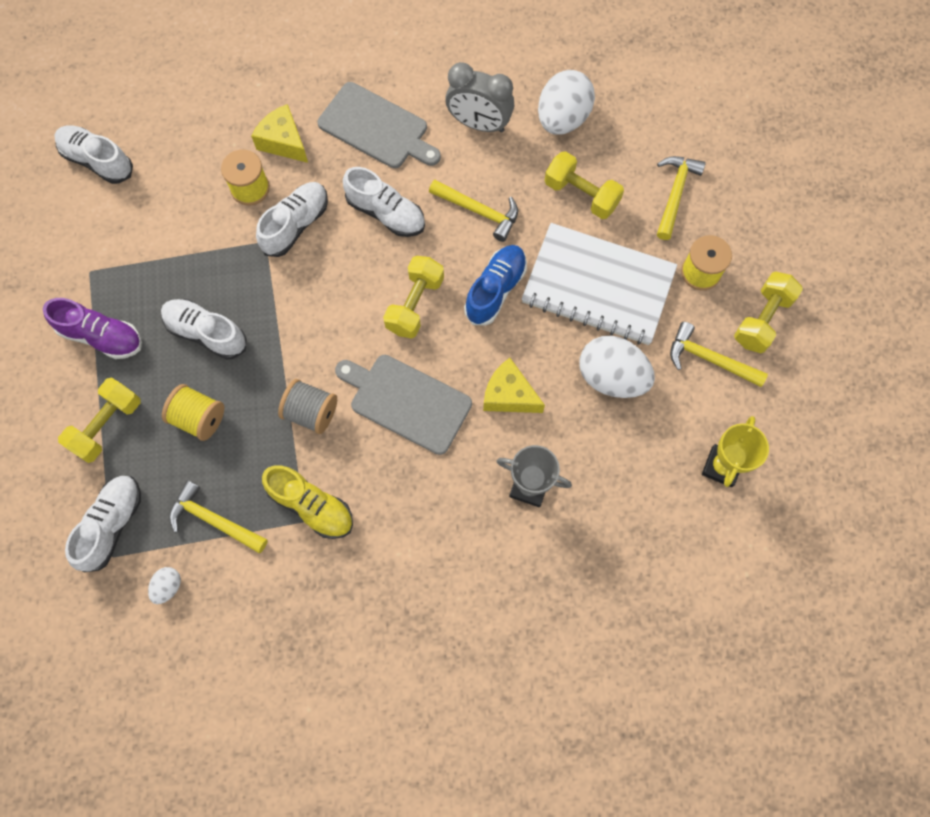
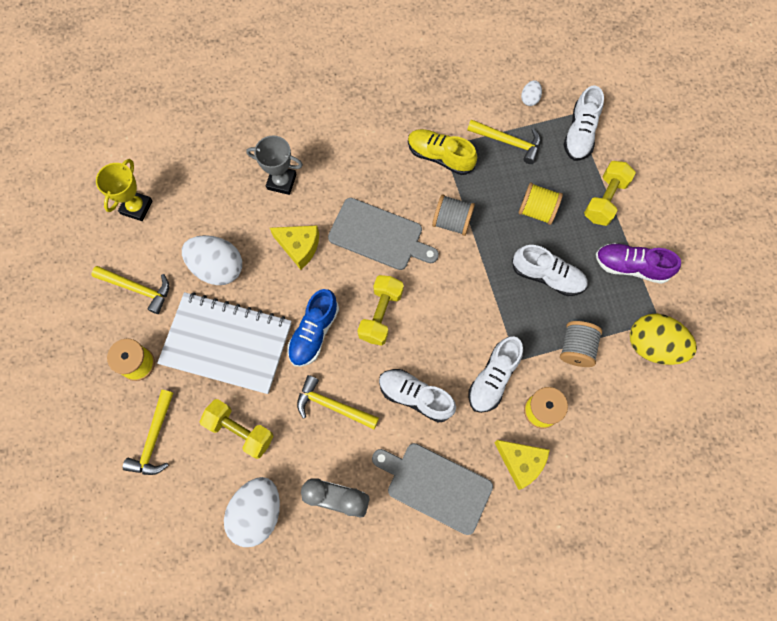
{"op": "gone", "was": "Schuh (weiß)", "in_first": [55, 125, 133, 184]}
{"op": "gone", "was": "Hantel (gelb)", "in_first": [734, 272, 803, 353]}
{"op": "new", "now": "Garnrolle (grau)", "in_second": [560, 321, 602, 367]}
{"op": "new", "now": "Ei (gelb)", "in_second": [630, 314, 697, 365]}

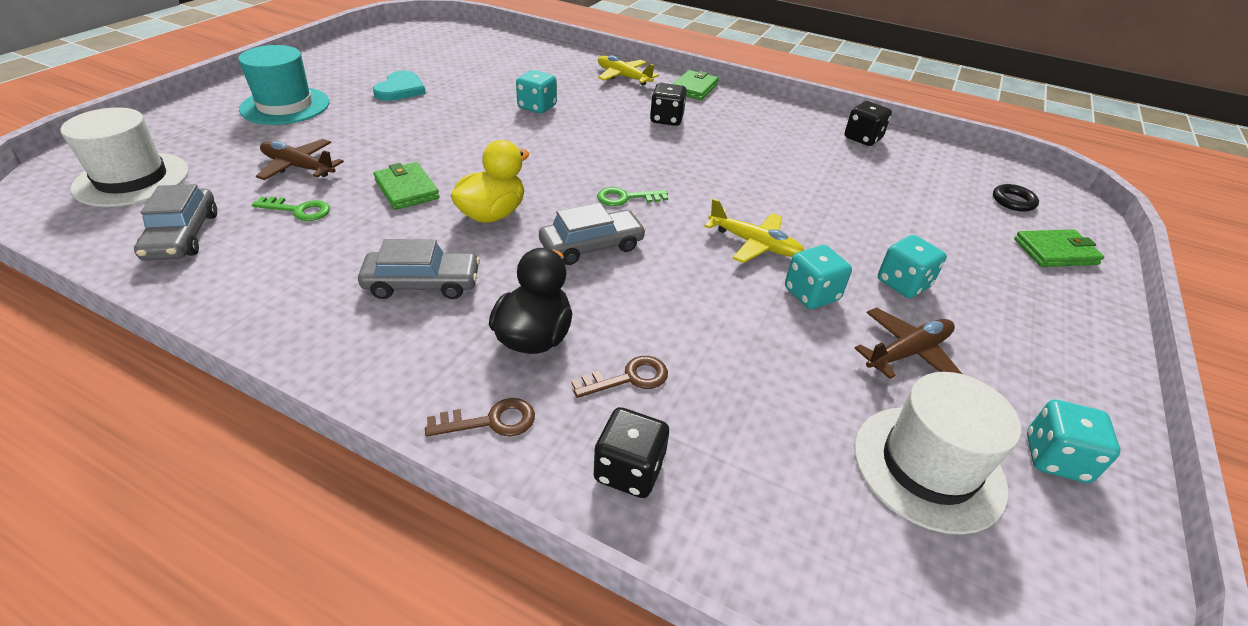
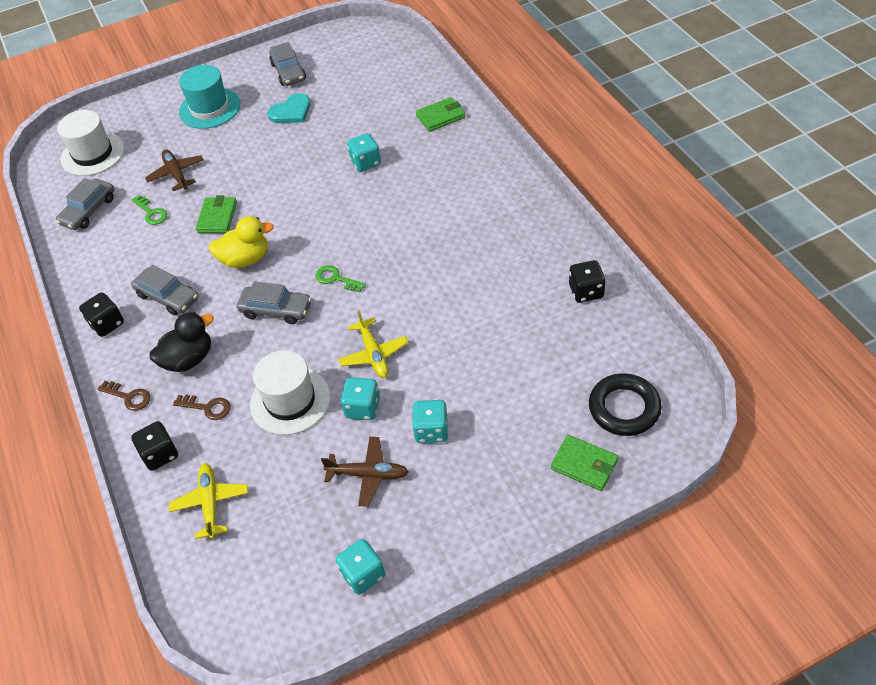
{"op": "shifted", "was": "Flugzeug (gelb)", "in_first": [598, 55, 659, 85], "in_second": [169, 463, 248, 539]}
{"op": "shifted", "was": "Spielwürfel (schwarz)", "in_first": [650, 83, 687, 126], "in_second": [79, 292, 124, 337]}
{"op": "shifted", "was": "Geldbörse (grün)", "in_first": [673, 70, 719, 100], "in_second": [416, 97, 465, 132]}
{"op": "shifted", "was": "Hut (weiß)", "in_first": [854, 372, 1021, 535], "in_second": [250, 350, 330, 435]}
{"op": "scaled", "was": "Ring (schwarz)", "in_first": [993, 184, 1039, 212], "in_second": [589, 373, 662, 436], "ratio": 1.82}
{"op": "new", "now": "Auto (grau)", "in_second": [269, 42, 306, 86]}

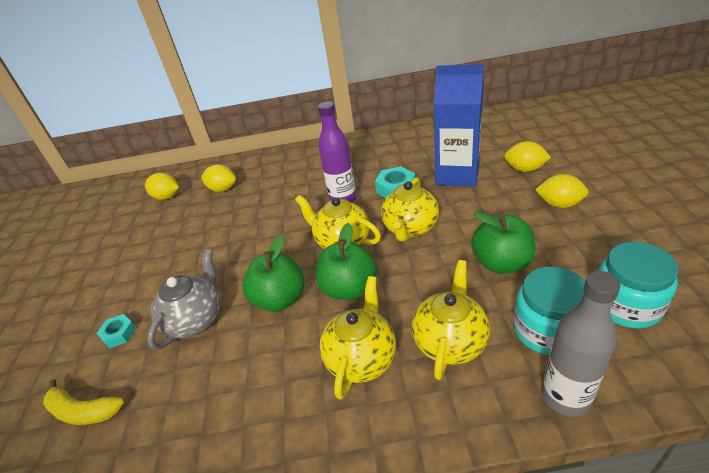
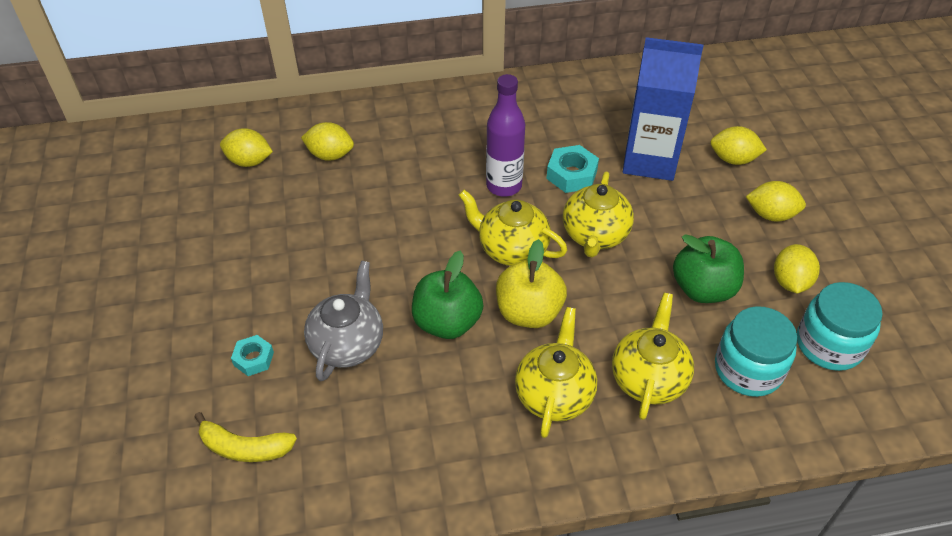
{"op": "repainted", "was": "Apfel (grün)", "now": "Apfel (gelb)", "in_first": [316, 223, 377, 300], "in_second": [496, 239, 567, 328]}
{"op": "gone", "was": "Flasche (grau)", "in_first": [542, 271, 621, 417]}
{"op": "new", "now": "Zitrone (gelb)", "in_second": [774, 244, 820, 293]}

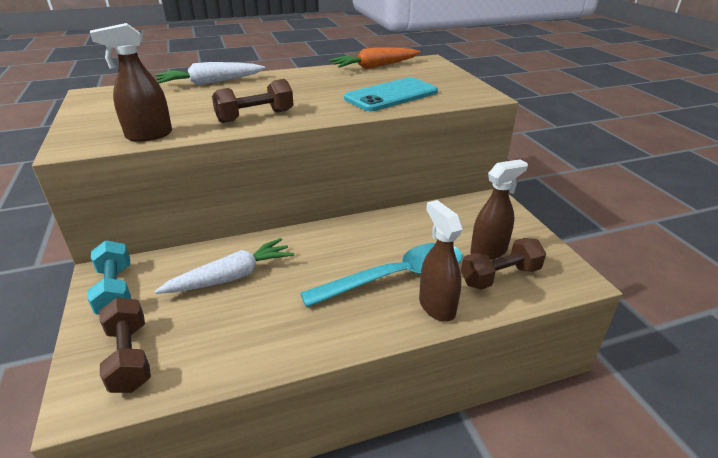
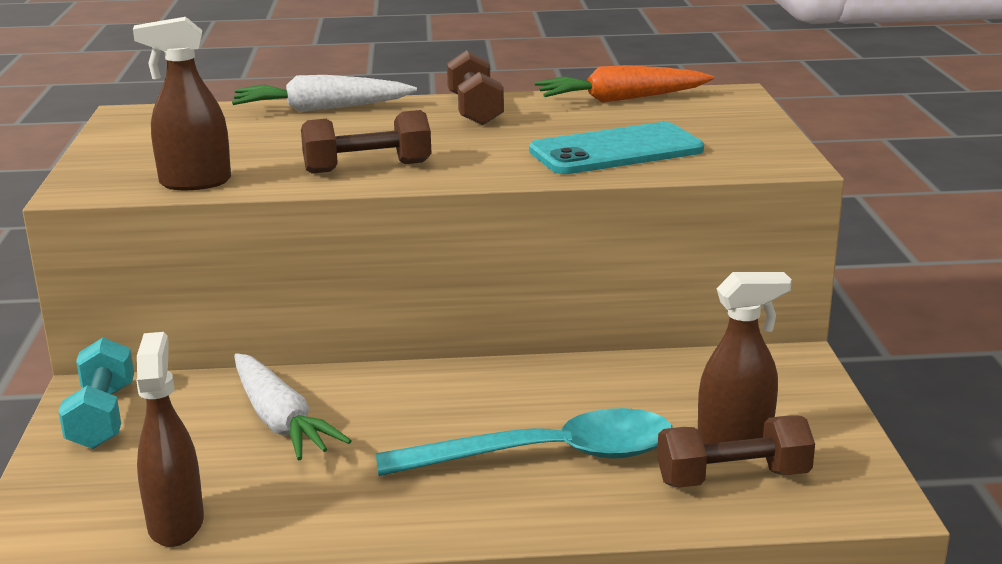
{"op": "shifted", "was": "Hantel (braun)", "in_first": [99, 298, 151, 393], "in_second": [447, 50, 504, 126]}
{"op": "rotated", "was": "Karotte (weiß)", "in_first": [155, 238, 294, 294], "in_second": [234, 353, 352, 460], "clockwise": 75}
{"op": "shifted", "was": "Sprühflasche (braun)", "in_first": [419, 200, 463, 322], "in_second": [136, 332, 204, 547]}

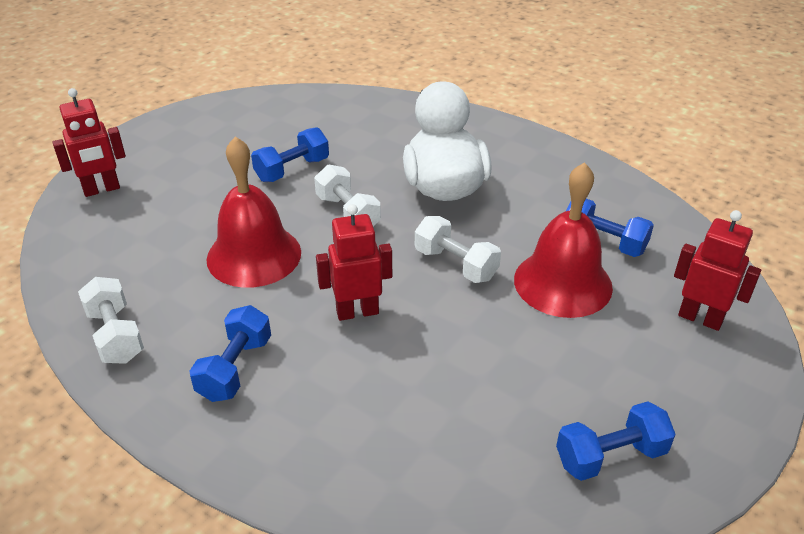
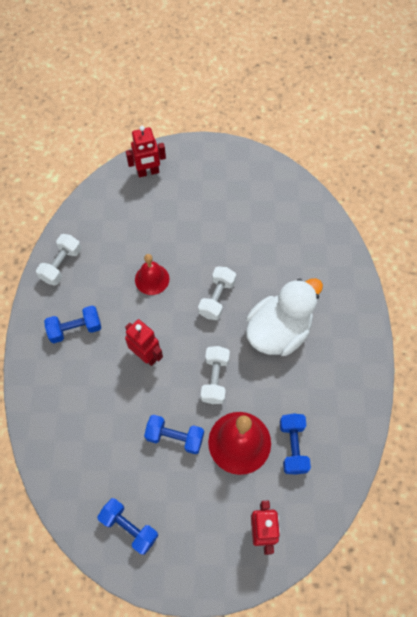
{"op": "rotated", "was": "Roboter (rot)", "in_first": [52, 88, 126, 197], "in_second": [126, 126, 166, 177], "clockwise": -45}
{"op": "scaled", "was": "Glocke (rot)", "in_first": [206, 136, 301, 288], "in_second": [135, 254, 169, 295], "ratio": 0.61}
{"op": "shifted", "was": "Hantel (blau)", "in_first": [251, 127, 329, 182], "in_second": [144, 415, 204, 454]}

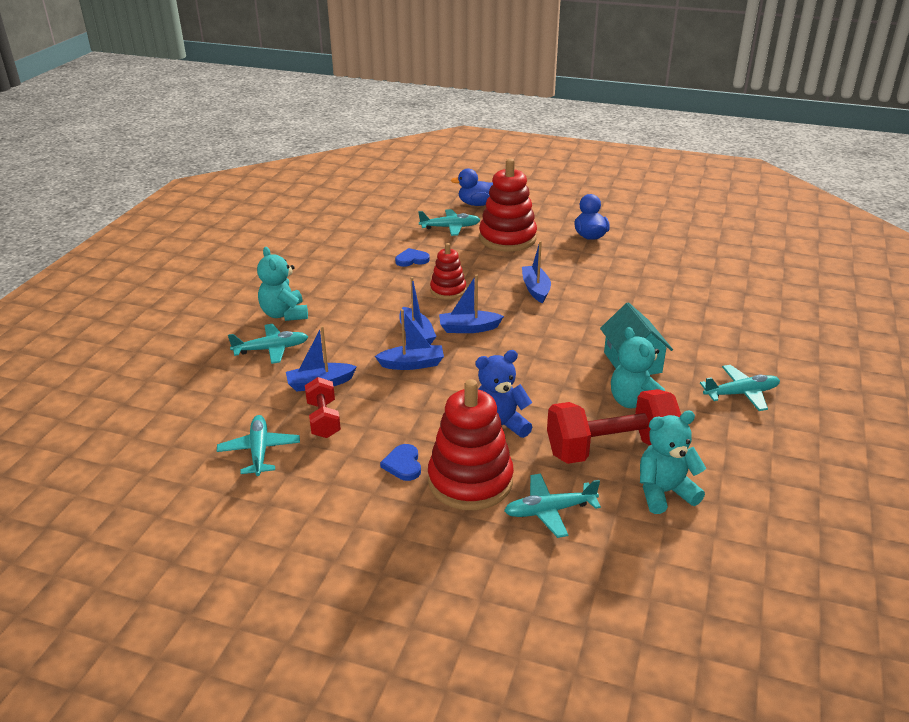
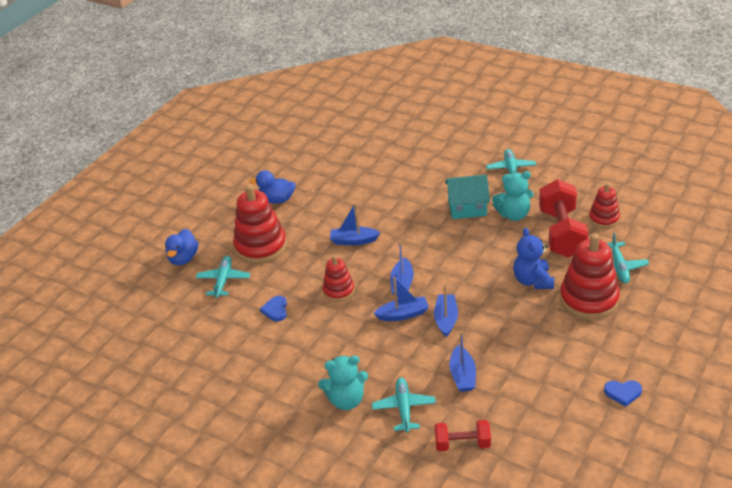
{"op": "gone", "was": "Flugzeug (türkis)", "in_first": [217, 415, 300, 476]}
{"op": "shifted", "was": "Hantel (rot)", "in_first": [305, 377, 341, 438], "in_second": [434, 420, 491, 451]}
{"op": "shifted", "was": "Herz (blau)", "in_first": [380, 444, 421, 481], "in_second": [604, 380, 642, 407]}
{"op": "swapped", "was": "Teddybär (türkis)", "now": "Stapelspielzeug (rot)", "in_first": [640, 411, 706, 514], "in_second": [589, 183, 620, 228]}

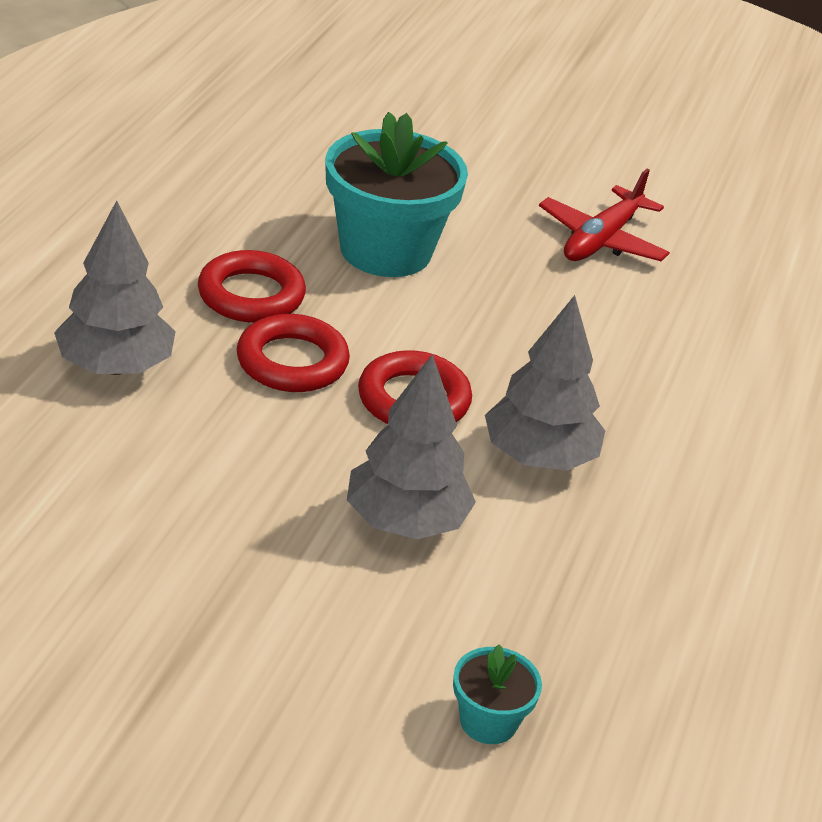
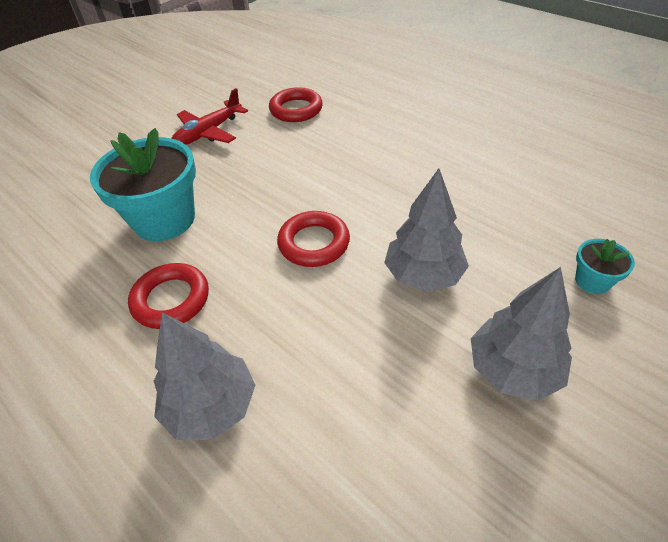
{"op": "shifted", "was": "Ring (rot)", "in_first": [237, 314, 350, 392], "in_second": [269, 87, 323, 122]}
{"op": "shifted", "was": "Baum (grau)", "in_first": [485, 295, 605, 471], "in_second": [471, 267, 572, 401]}
{"op": "rotated", "was": "Flugzeug (rot)", "in_first": [539, 169, 670, 261], "in_second": [171, 88, 248, 145], "clockwise": 75}

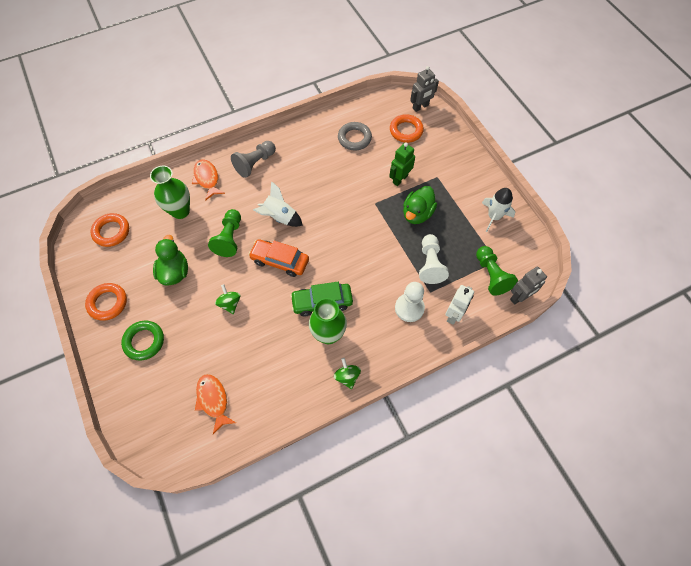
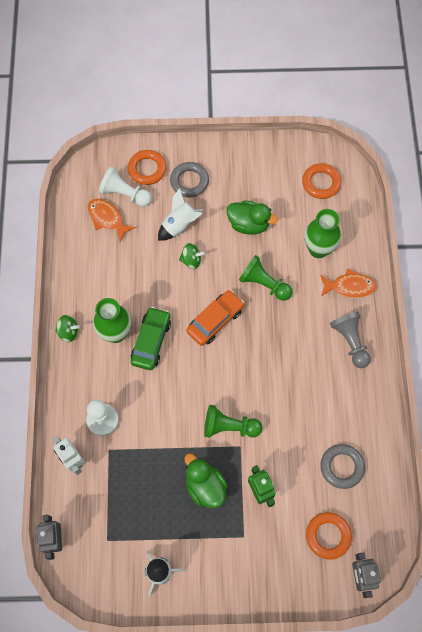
{"op": "shifted", "was": "Ring (orange)", "in_first": [85, 283, 127, 321], "in_second": [128, 150, 167, 185]}
{"op": "repainted", "was": "Ring (grün)", "now": "Ring (grau)", "in_first": [121, 321, 164, 360], "in_second": [170, 162, 209, 197]}
{"op": "rotated", "was": "Fisch (orange)", "in_first": [195, 374, 236, 434], "in_second": [88, 199, 136, 241], "clockwise": -135}
{"op": "shifted", "was": "Rakete (weiß)", "in_first": [253, 181, 303, 227], "in_second": [158, 188, 204, 241]}
{"op": "shifted", "was": "Bauer (weiß)", "in_first": [419, 234, 449, 284], "in_second": [99, 166, 152, 207]}
{"op": "shifted", "was": "Bauer (grün)", "in_first": [476, 246, 518, 296], "in_second": [204, 405, 262, 438]}

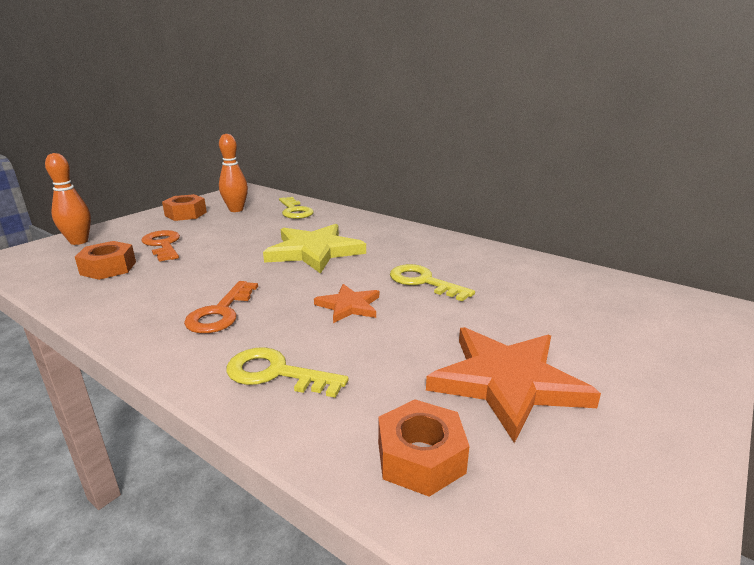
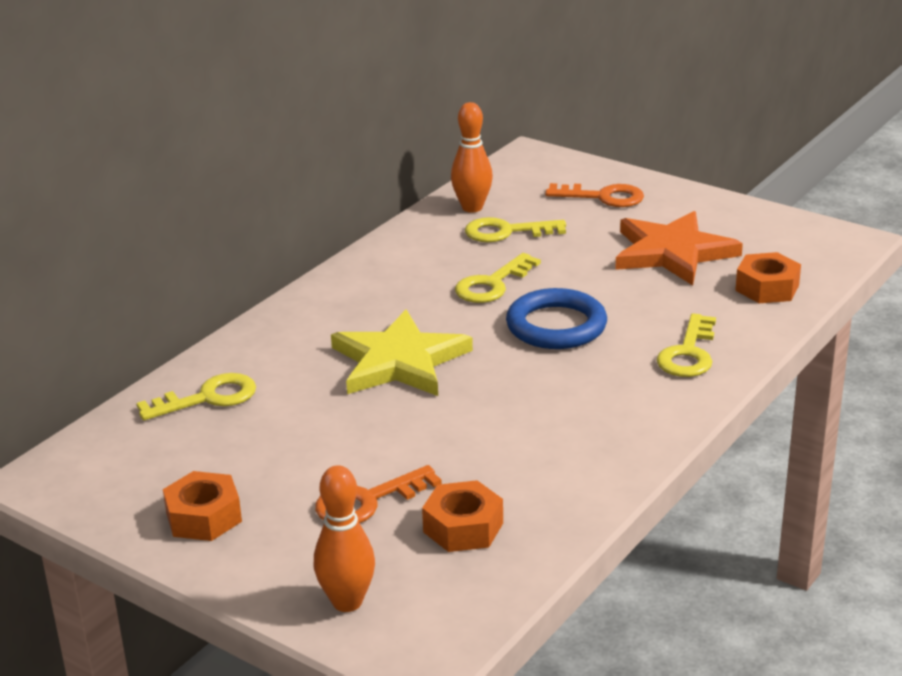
{"op": "shifted", "was": "Schlüssel (orange)", "in_first": [184, 281, 258, 333], "in_second": [545, 183, 644, 207]}
{"op": "shifted", "was": "Bowlingkegel (orange)", "in_first": [219, 134, 248, 212], "in_second": [451, 102, 493, 212]}
{"op": "swapped", "was": "Stern (orange)", "now": "Ring (blau)", "in_first": [314, 284, 379, 323], "in_second": [506, 288, 607, 349]}
{"op": "new", "now": "Schlüssel (gelb)", "in_second": [465, 217, 566, 242]}

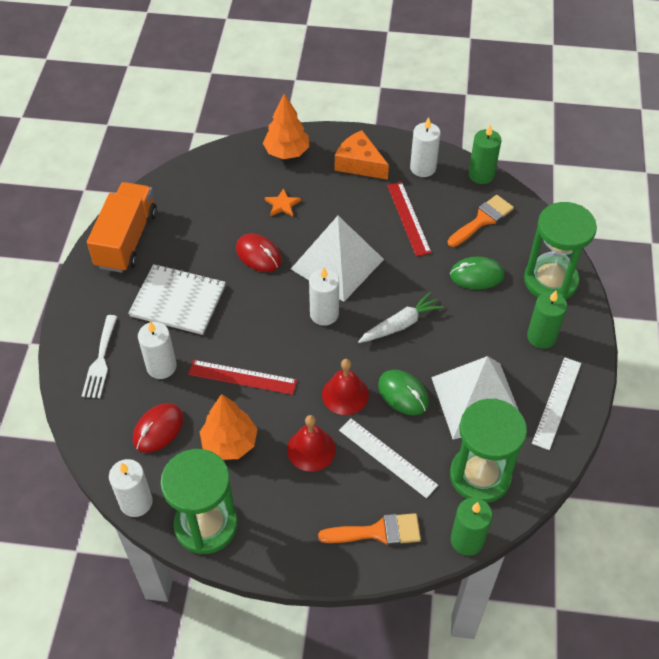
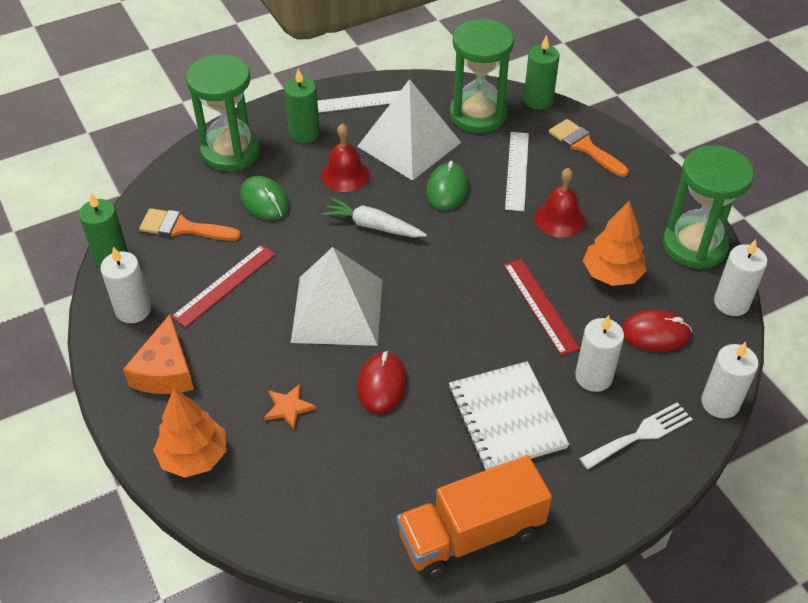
{"op": "shifted", "was": "Kerze (weiß)", "in_first": [309, 267, 339, 326], "in_second": [701, 342, 759, 418]}
{"op": "shifted", "was": "Glocke (rot)", "in_first": [322, 359, 369, 415], "in_second": [321, 124, 370, 192]}

